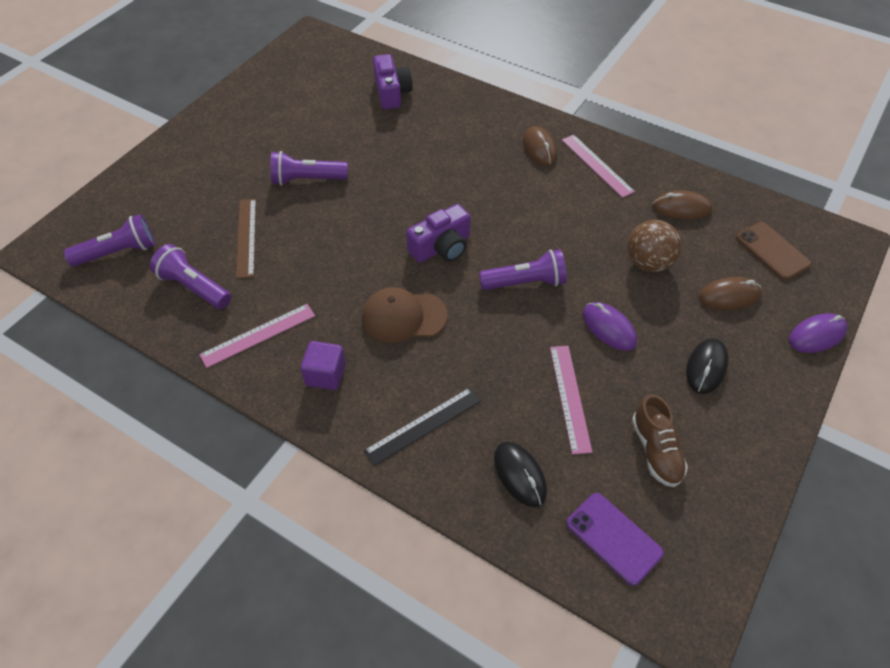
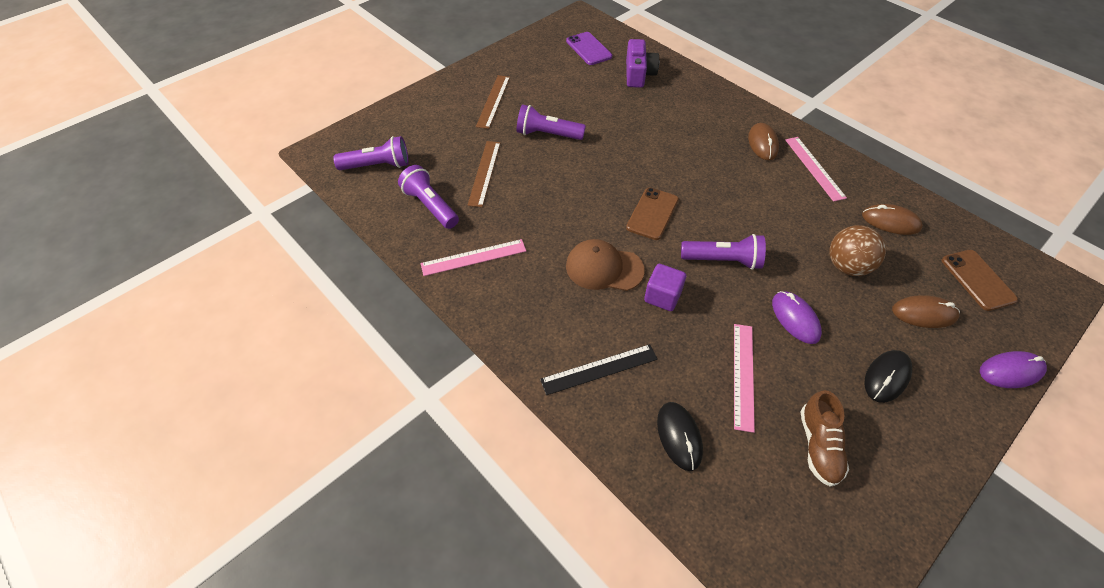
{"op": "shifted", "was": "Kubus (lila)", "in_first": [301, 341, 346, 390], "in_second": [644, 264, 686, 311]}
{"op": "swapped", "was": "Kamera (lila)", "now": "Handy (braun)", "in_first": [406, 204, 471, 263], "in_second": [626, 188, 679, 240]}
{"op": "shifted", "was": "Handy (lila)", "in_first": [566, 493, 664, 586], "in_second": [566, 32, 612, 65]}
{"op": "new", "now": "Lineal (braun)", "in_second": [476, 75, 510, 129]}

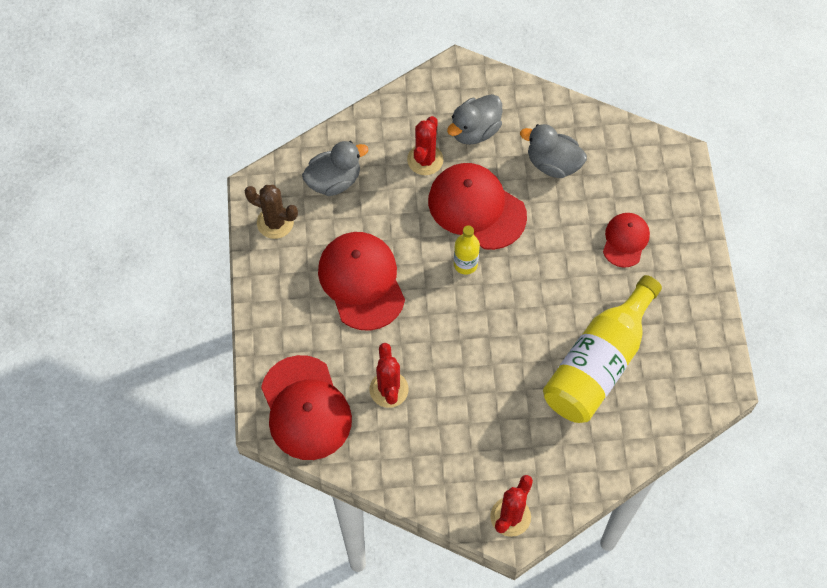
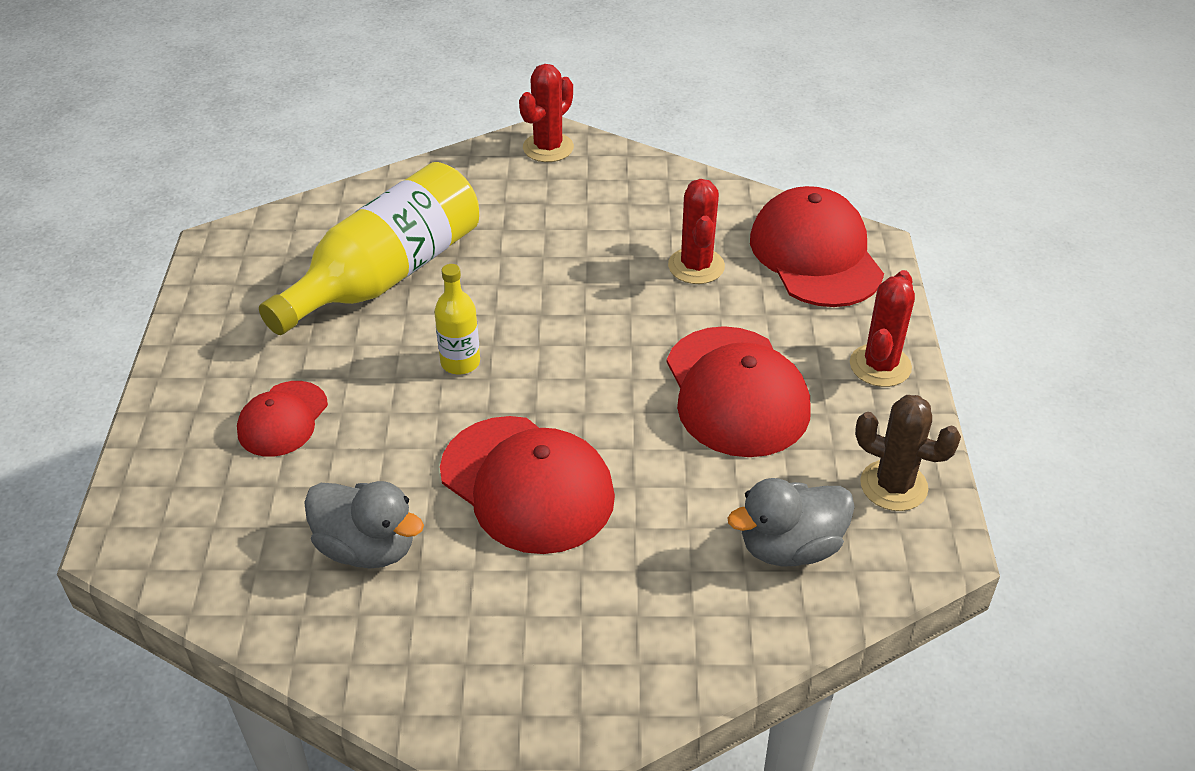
{"op": "shifted", "was": "Kaktus (rot)", "in_first": [407, 116, 443, 175], "in_second": [850, 270, 915, 387]}
{"op": "gone", "was": "Ente (grau)", "in_first": [447, 94, 502, 145]}
{"op": "shifted", "was": "Flasche (gelb)", "in_first": [454, 225, 480, 275], "in_second": [434, 264, 480, 374]}

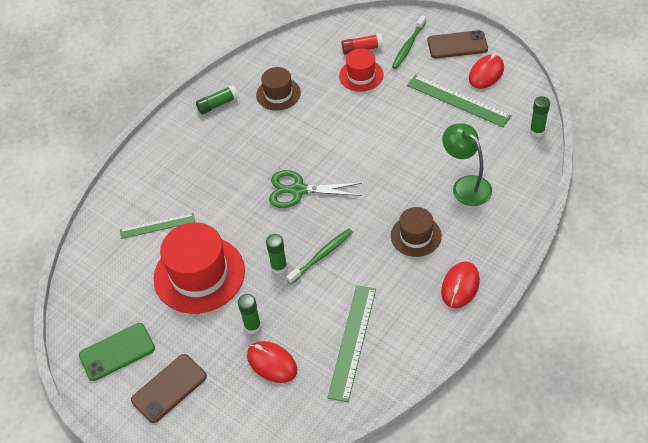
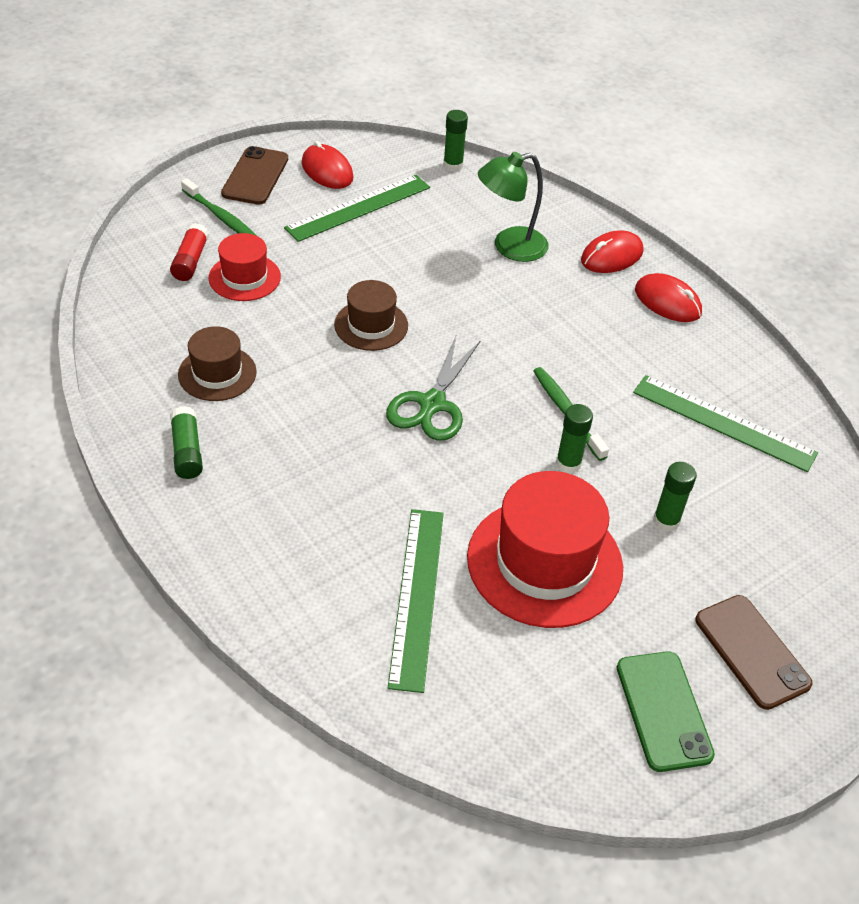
{"op": "scaled", "was": "Lineal (grün)", "in_first": [120, 213, 195, 239], "in_second": [388, 509, 444, 693], "ratio": 1.58}
{"op": "shifted", "was": "Computermaus (rot)", "in_first": [247, 341, 297, 383], "in_second": [581, 230, 643, 273]}
{"op": "shifted", "was": "Hut (braun)", "in_first": [391, 207, 442, 257], "in_second": [334, 280, 408, 351]}

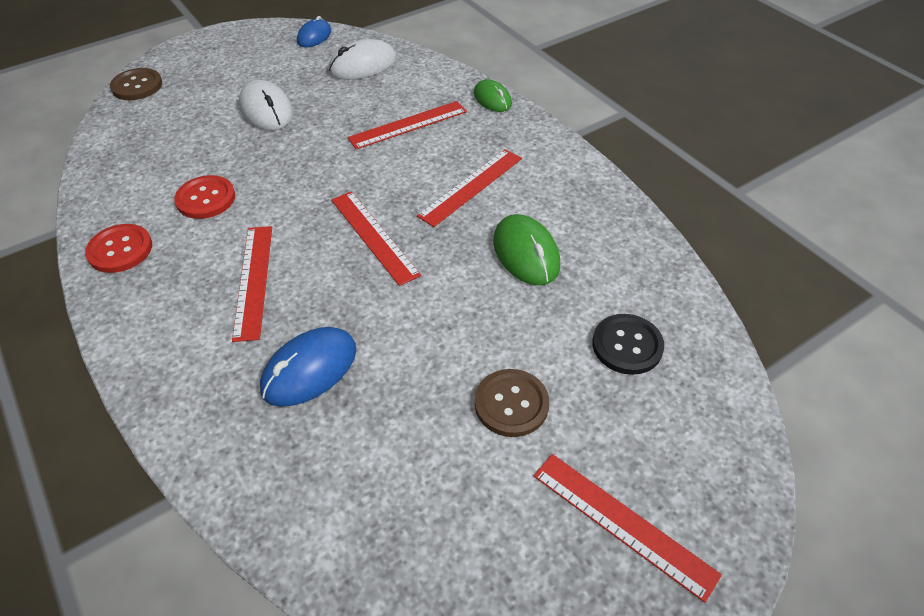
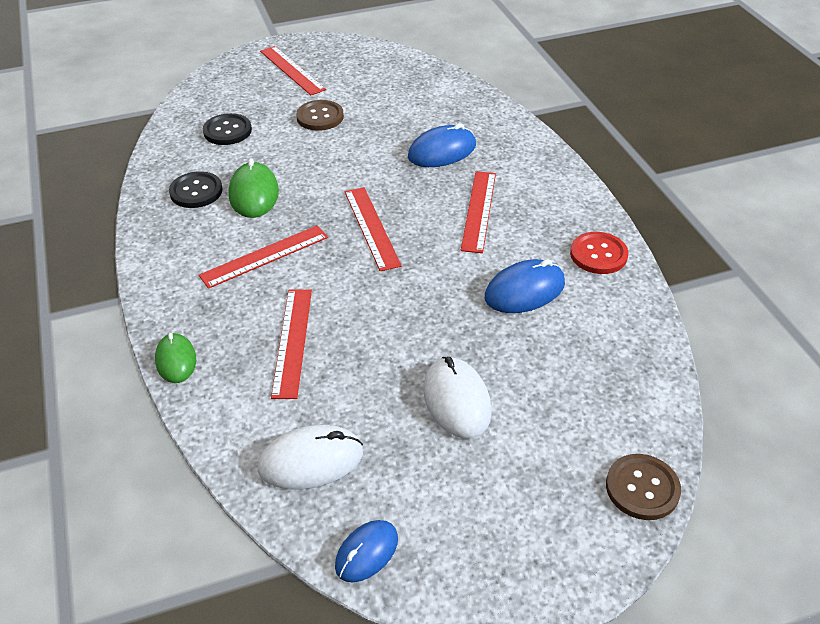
{"op": "swapped", "was": "Knopf (rot)", "now": "Computermaus (blau)", "in_first": [174, 175, 235, 219], "in_second": [485, 259, 565, 313]}
{"op": "rotated", "was": "Lineal (rot)", "in_first": [347, 101, 467, 149], "in_second": [271, 289, 312, 399], "clockwise": -75}
{"op": "new", "now": "Knopf (schwarz)", "in_second": [169, 171, 223, 208]}

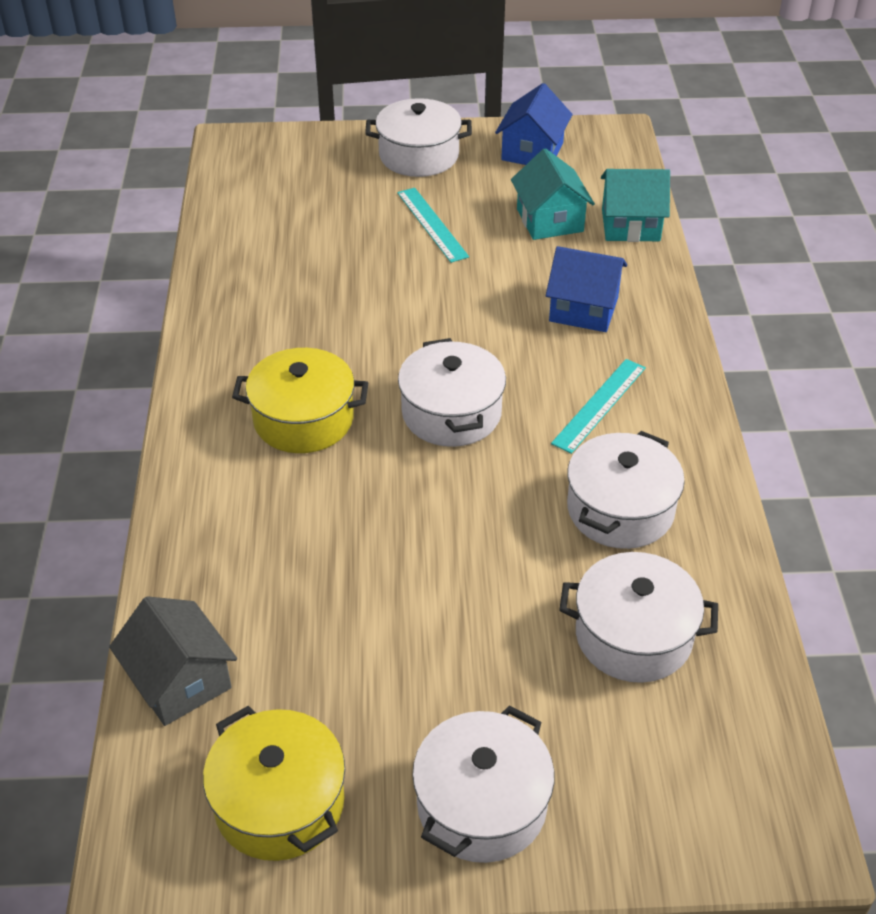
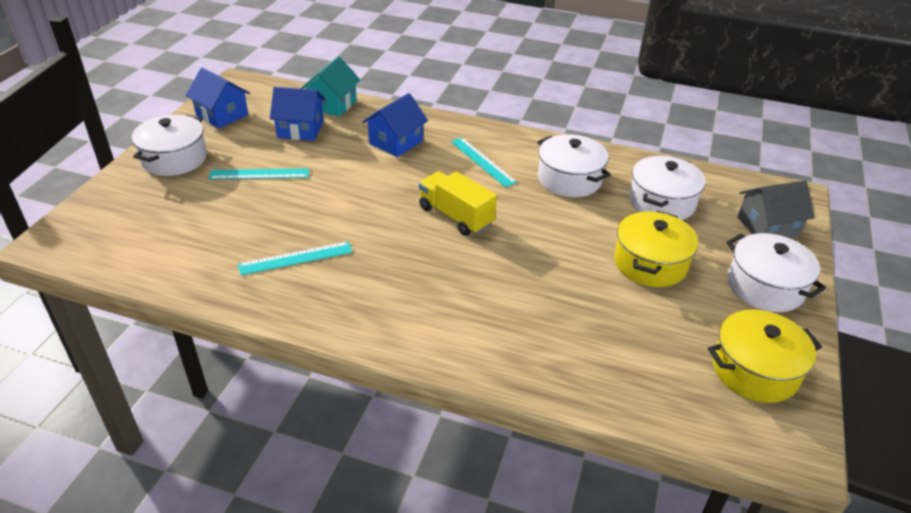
{"op": "shifted", "was": "Haus (grau)", "in_first": [109, 596, 237, 726], "in_second": [738, 181, 815, 238]}
{"op": "shifted", "was": "Kochtopf (gelb)", "in_first": [232, 348, 368, 453], "in_second": [614, 211, 698, 287]}
{"op": "swapped", "was": "Kochtopf (weiß)", "now": "Lastwagen (gelb)", "in_first": [398, 338, 506, 447], "in_second": [419, 171, 497, 236]}
{"op": "repainted", "was": "Haus (türkis)", "now": "Haus (blau)", "in_first": [511, 148, 595, 240], "in_second": [270, 87, 325, 141]}
{"op": "new", "now": "Lineal (türkis)", "in_second": [238, 241, 352, 275]}

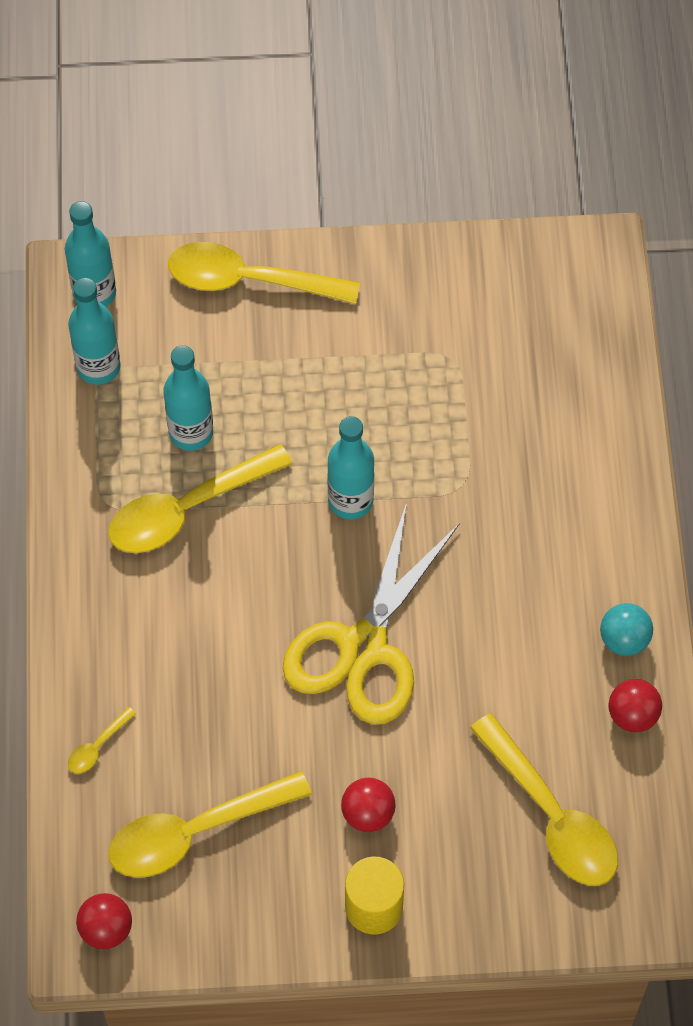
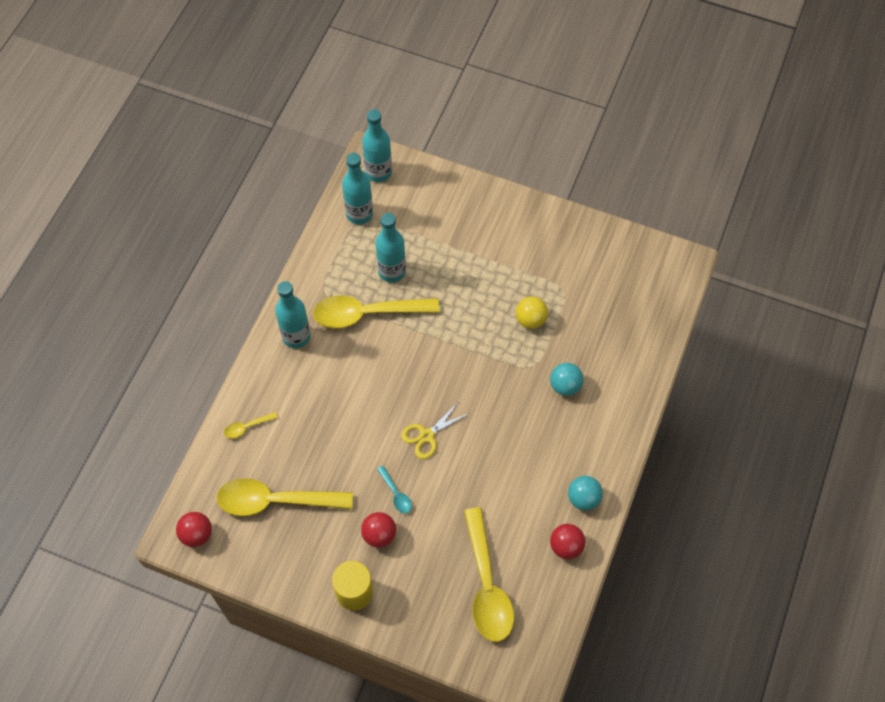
{"op": "gone", "was": "Löffel (gelb)", "in_first": [168, 242, 360, 304]}
{"op": "scaled", "was": "Schere (gelb)", "in_first": [283, 503, 460, 725], "in_second": [401, 401, 470, 459], "ratio": 0.47}
{"op": "shifted", "was": "Flasche (türkis)", "in_first": [328, 416, 374, 519], "in_second": [275, 281, 311, 348]}
{"op": "new", "now": "Löffel (türkis)", "in_second": [377, 466, 412, 514]}
{"op": "new", "now": "Ball (gelb)", "in_second": [516, 296, 548, 329]}
{"op": "new", "now": "Ball (türkis)", "in_second": [550, 363, 583, 396]}

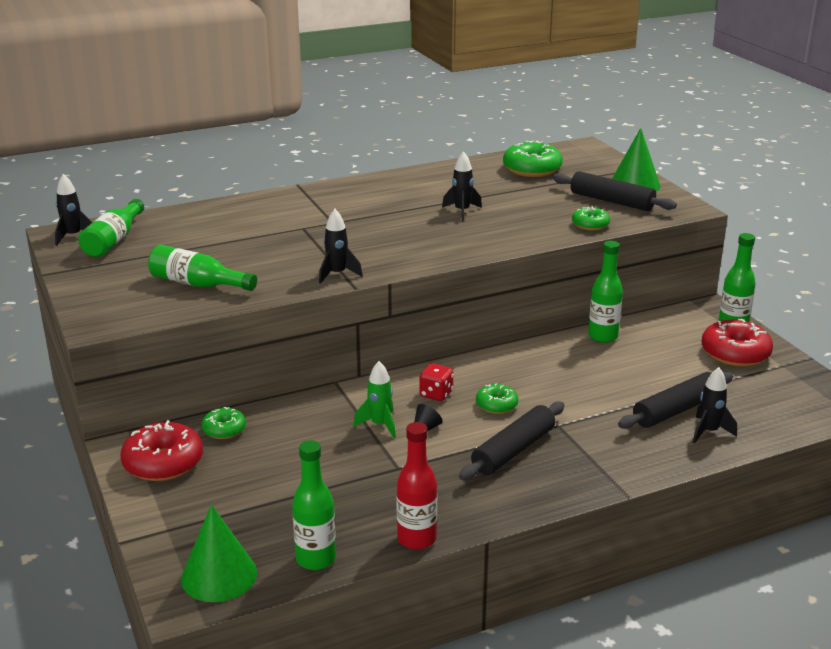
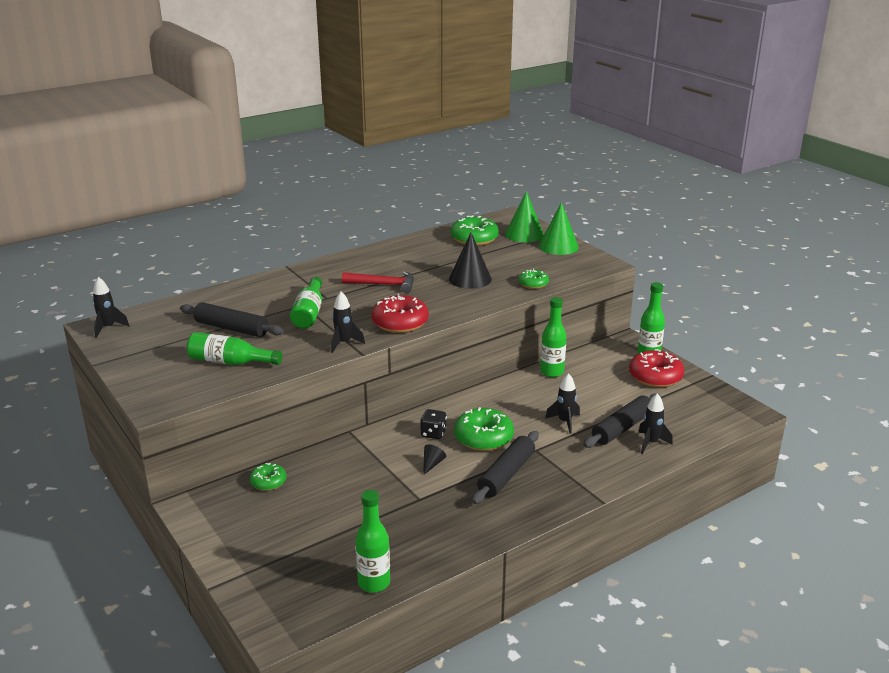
{"op": "shifted", "was": "Flasche (grün)", "in_first": [78, 199, 144, 257], "in_second": [290, 277, 322, 329]}
{"op": "shifted", "was": "Donut (rot)", "in_first": [120, 420, 203, 481], "in_second": [371, 294, 429, 333]}
{"op": "shifted", "was": "Kegel (grün)", "in_first": [181, 505, 257, 602], "in_second": [505, 191, 544, 243]}
{"op": "gone", "was": "Rakete (grün)", "in_first": [353, 361, 396, 438]}
{"op": "gone", "was": "Flasche (rot)", "in_first": [396, 422, 437, 550]}
{"op": "repainted", "was": "Spielwürfel (rot)", "now": "Spielwürfel (schwarz)", "in_first": [419, 363, 453, 401], "in_second": [420, 409, 447, 439]}
{"op": "shifted", "was": "Rakete (schwarz)", "in_first": [442, 151, 482, 221], "in_second": [545, 373, 580, 434]}
{"op": "scaled", "was": "Donut (grün)", "in_first": [476, 383, 518, 414], "in_second": [454, 407, 514, 451], "ratio": 1.75}
{"op": "shifted", "was": "Nudelholz (schwarz)", "in_first": [553, 171, 677, 211], "in_second": [180, 302, 284, 337]}
{"op": "new", "now": "Hammer (rot)", "in_second": [342, 271, 414, 293]}
{"op": "new", "now": "Kegel (schwarz)", "in_second": [449, 233, 492, 289]}

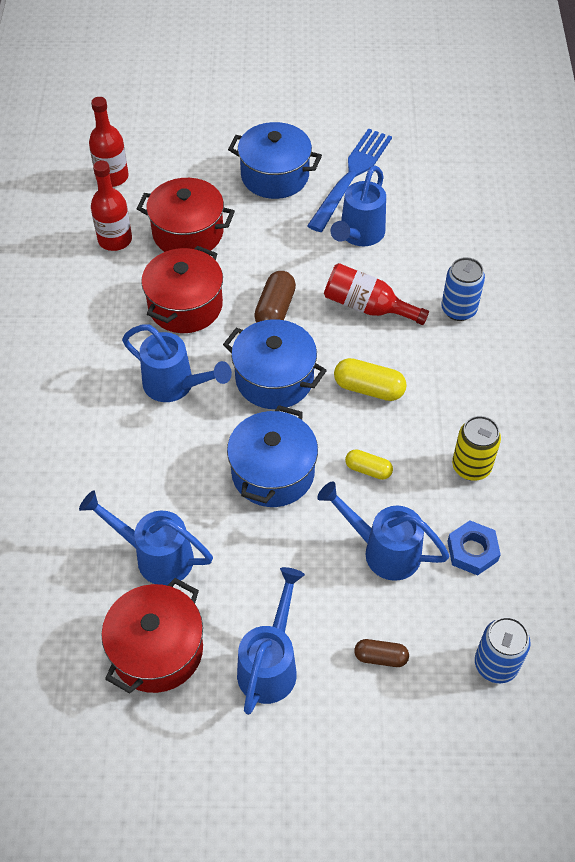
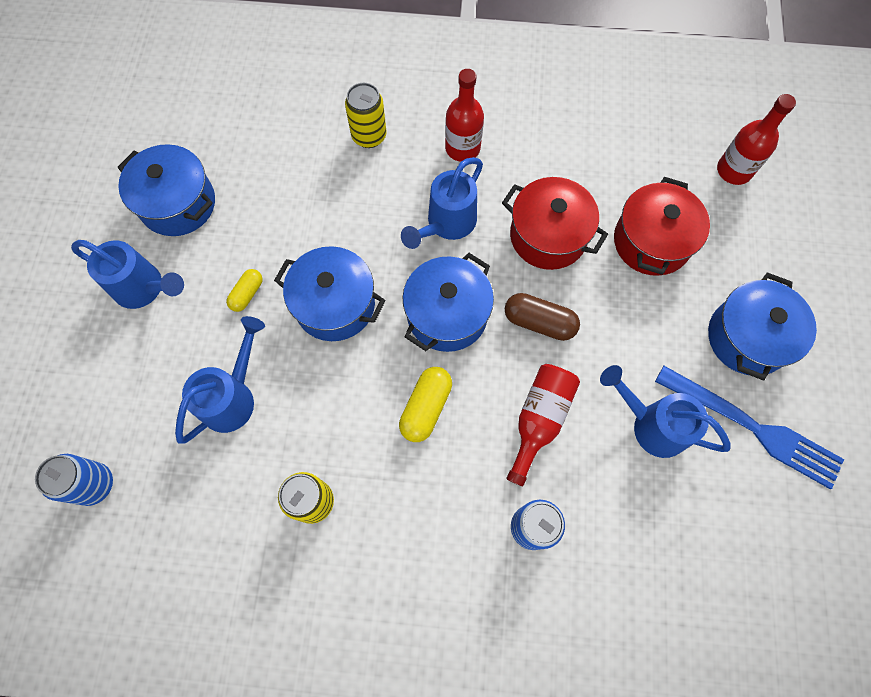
{"op": "gone", "was": "Gießkanne (blau)", "in_first": [79, 491, 213, 585]}
{"op": "shifted", "was": "Flasche (rot)", "in_first": [91, 160, 132, 251], "in_second": [445, 69, 484, 162]}
{"op": "repainted", "was": "Kochtopf (rot)", "now": "Kochtopf (blau)", "in_first": [101, 578, 203, 694], "in_second": [118, 144, 215, 236]}
{"op": "shifted", "was": "Kapsel (gelb)", "in_first": [345, 449, 393, 480], "in_second": [226, 269, 263, 312]}
{"op": "gone", "was": "Kapsel (braun)", "in_first": [354, 639, 409, 667]}
{"op": "gone", "was": "Sechskantmutter (blau)", "in_first": [447, 521, 501, 576]}
{"op": "new", "now": "Dose (gelb)", "in_second": [345, 83, 387, 148]}

